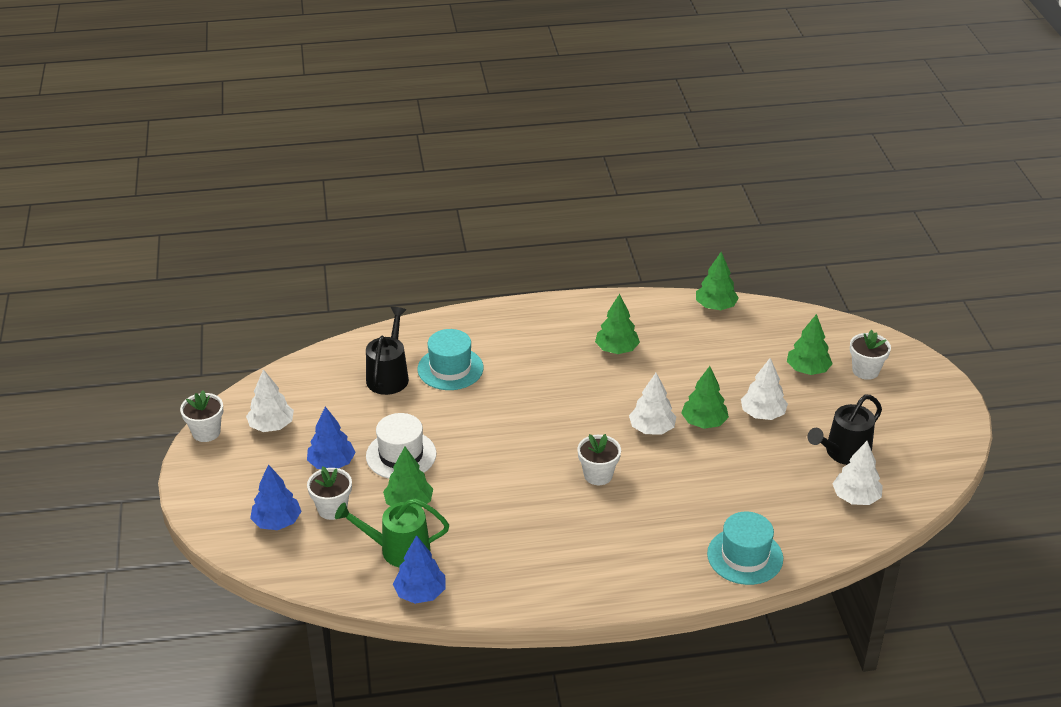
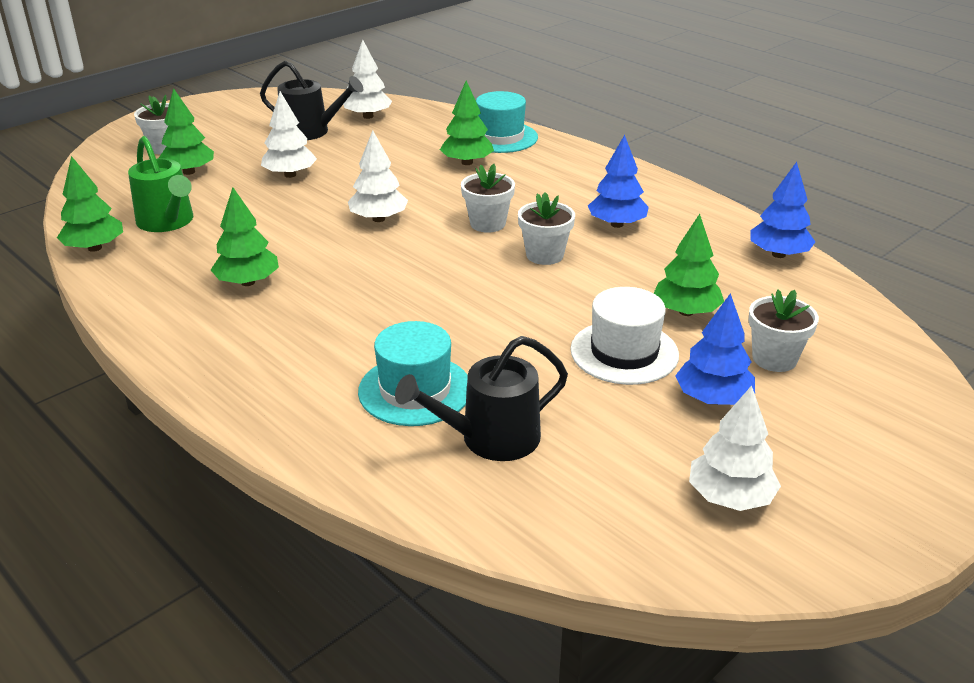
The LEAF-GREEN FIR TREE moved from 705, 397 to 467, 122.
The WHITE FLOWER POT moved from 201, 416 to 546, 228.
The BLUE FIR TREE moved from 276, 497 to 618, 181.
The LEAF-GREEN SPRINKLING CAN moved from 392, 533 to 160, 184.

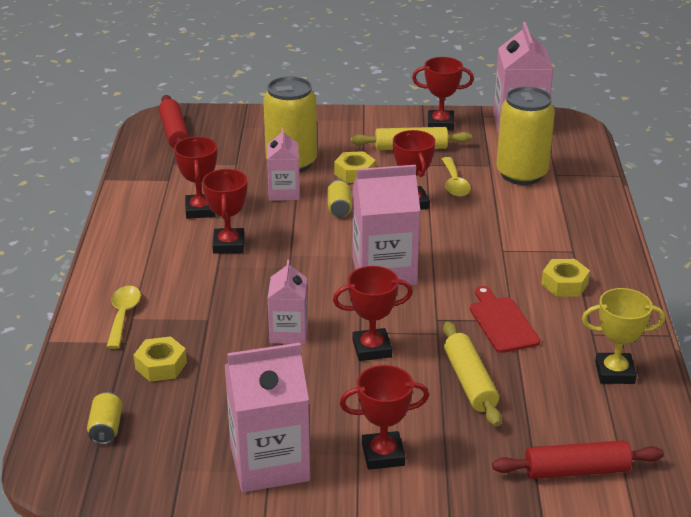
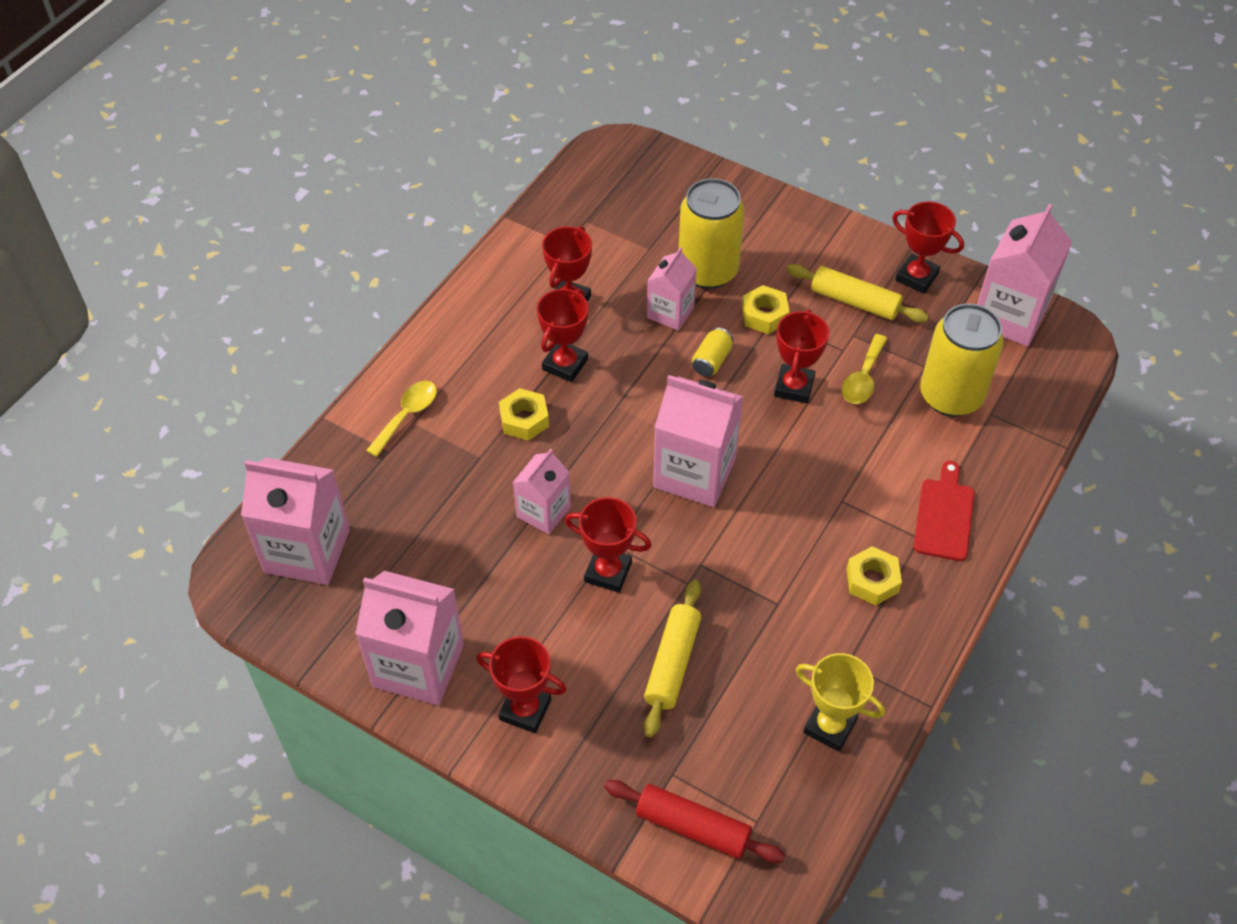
The SCARLET PASTRY ROLLER at 174, 121 disappeared.
The SCARLET BREAD BOARD moved from 505, 319 to 944, 511.
The YELLOW HEX NUT moved from 160, 359 to 524, 414.
The YELLOW SODA CAN at 105, 418 was replaced by the PINK JUICE CARTON at 295, 521.

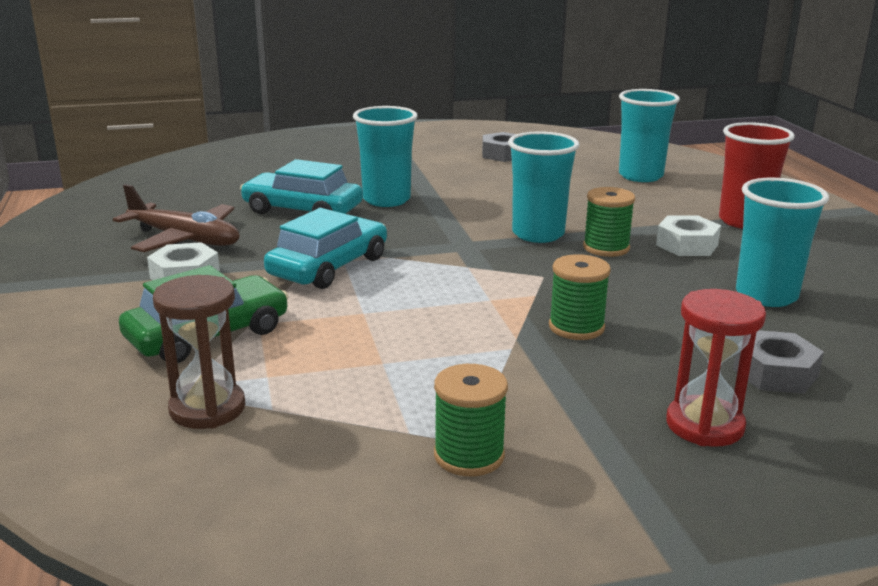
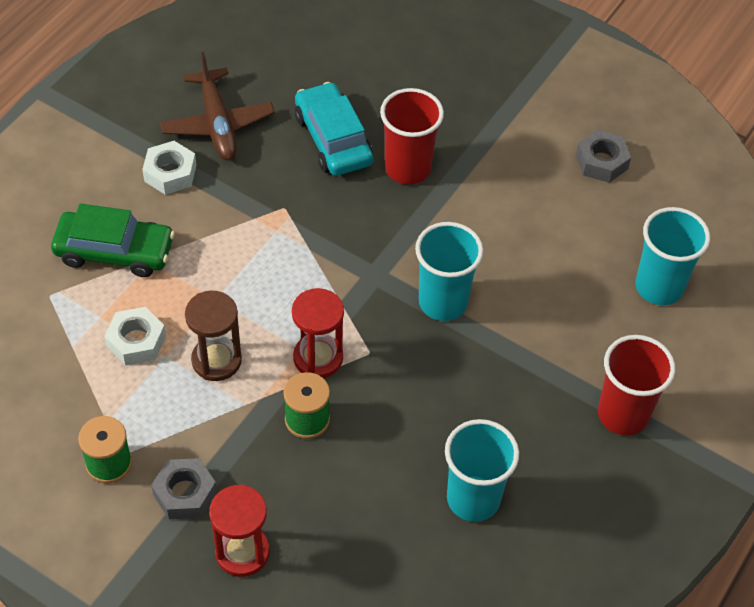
The TEAL TUMBLER at 385, 156 became the SCARLET TUMBLER at 412, 136.
The LEAF-GREEN REEL OF THREAD at 609, 222 disappeared.
The TEAL AUTOMOBILE at 325, 248 disappeared.
The WHITE HEX NUT moved from 688, 236 to 135, 336.
The DARK BROWN HOURGLASS moved from 199, 352 to 213, 336.
The GRAY HEX NUT moved from 778, 362 to 184, 488.
The SCARLET HOURGLASS at 318, 333 appeared.

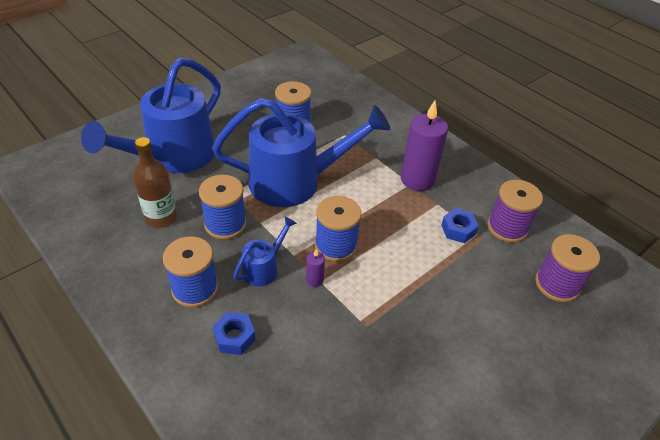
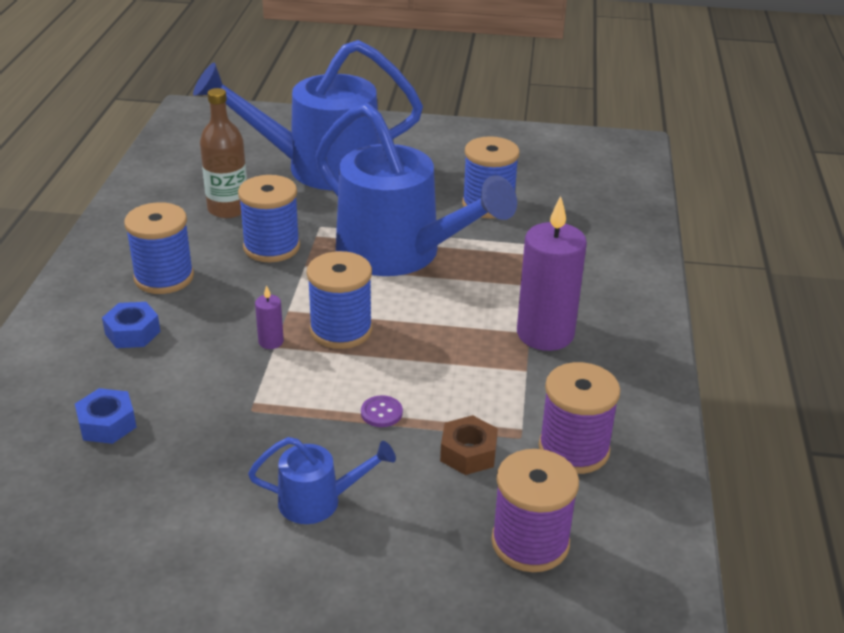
The BLUE HEX NUT moved from 460, 225 to 106, 416.
The BLUE SPRINKLING CAN moved from 265, 251 to 322, 480.
The ROYAL PURPLE SEWING BUTTON at 382, 411 appeared.
The DARK BROWN HEX NUT at 469, 445 appeared.

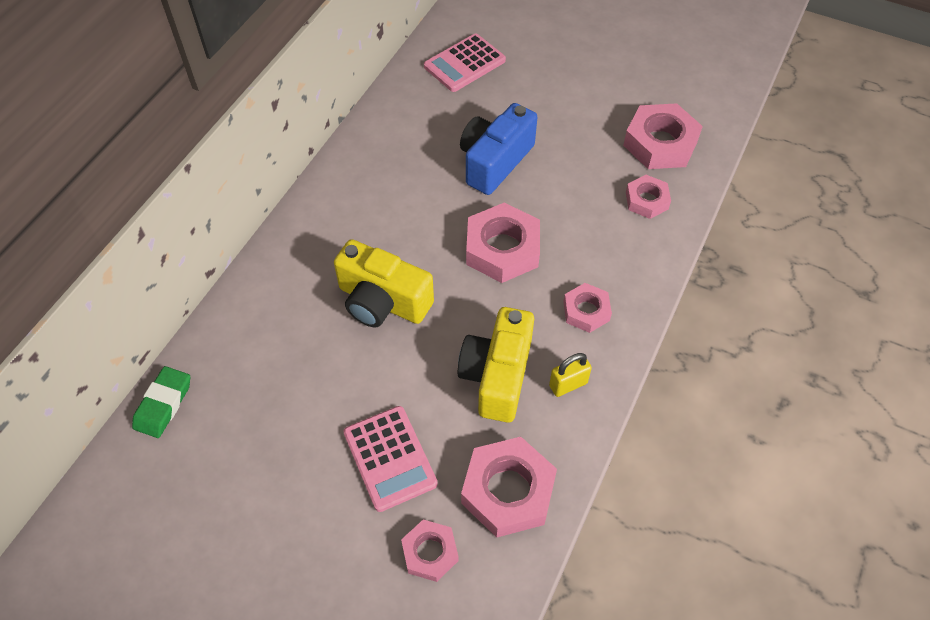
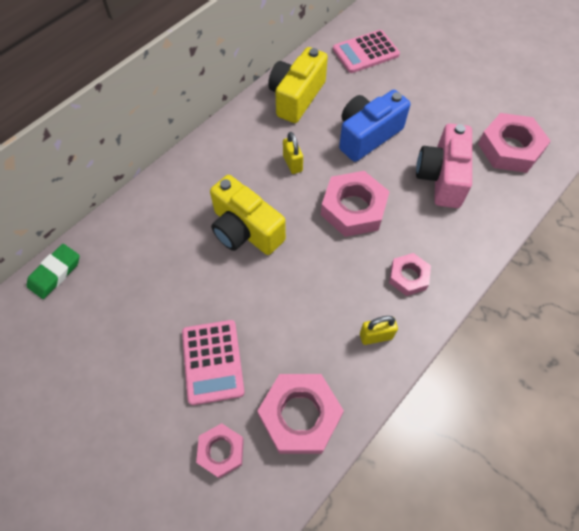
The PINK HEX NUT at 648, 197 disappeared.
The YELLOW PHOTO CAMERA moved from 496, 365 to 298, 85.
The PINK PHOTO CAMERA at 444, 165 appeared.
The YELLOW PADLOCK at 293, 153 appeared.

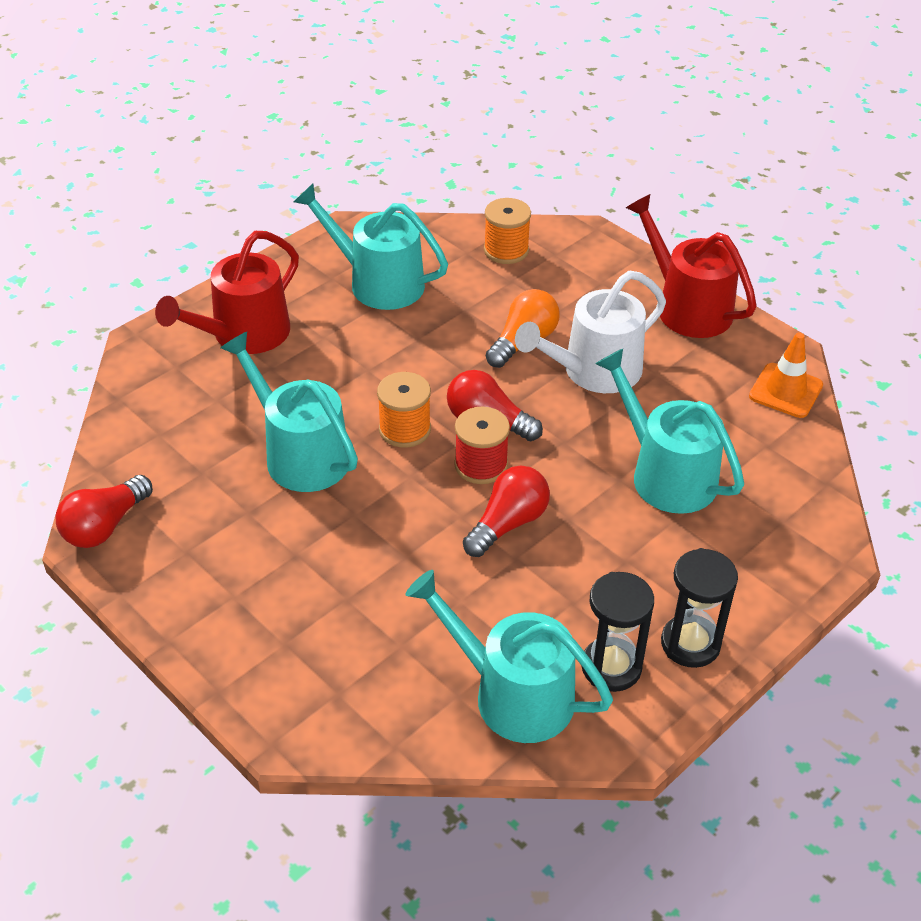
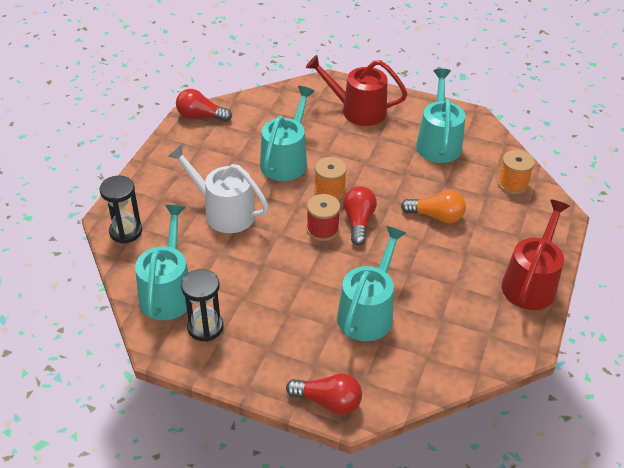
The WHITE SPRINKLING CAN moved from 590, 332 to 218, 188.
The BRIGHT ORANGE TRAFFIC CONE at 786, 375 disappeared.
The SCARLET LIGHT BULB moved from 506, 511 to 324, 394.
The EBONY HOURGLASS moved from 699, 608 to 120, 210.

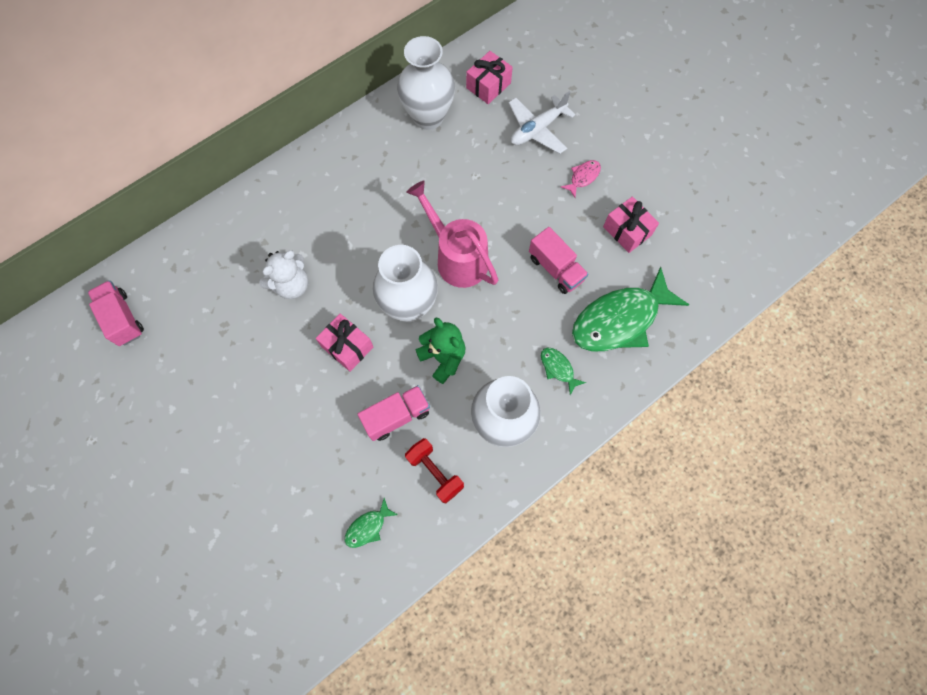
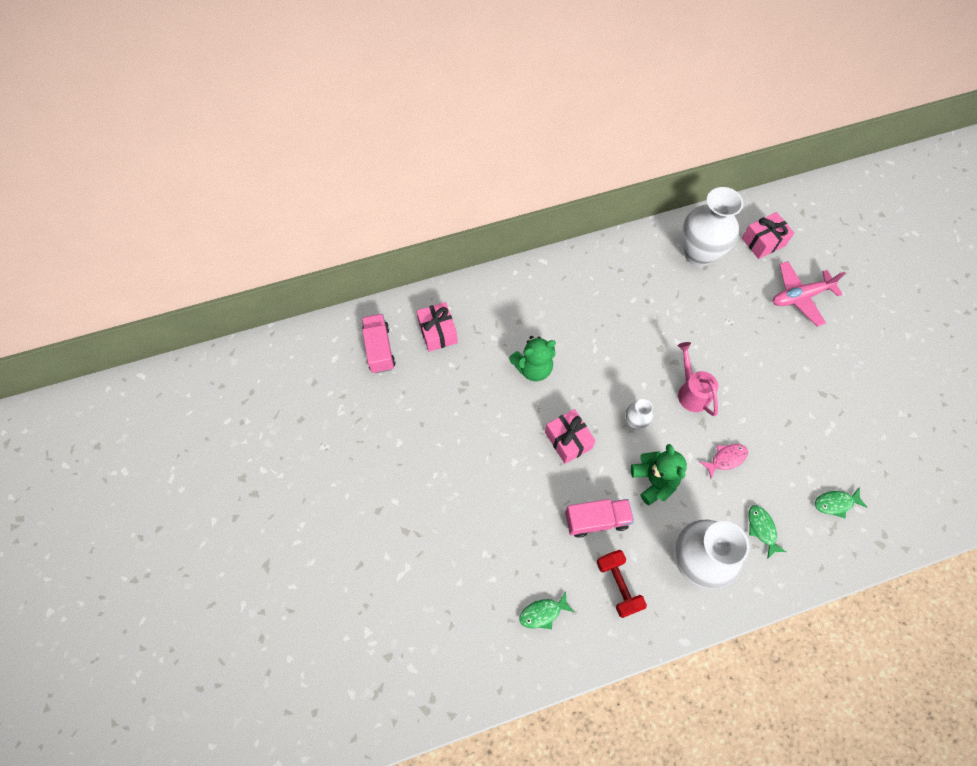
The WHITE TOY PLANE at 542, 122 became the PINK TOY PLANE at 809, 294.
The PINK FISH moved from 581, 179 to 724, 461.
The PINK SPRINKLING CAN at 452, 234 changed to 0.65 times the size.
The PINK GIFT moved from 631, 224 to 437, 327.
The PINK TOY TRUCK at 559, 260 disappeared.
The WHITE VASE at 405, 283 changed to 0.46 times the size.
The WHITE TEDDY BEAR at 283, 275 became the LEAF-GREEN TEDDY BEAR at 532, 358.
The LEAF-GREEN FISH at 630, 309 changed to 0.43 times the size.

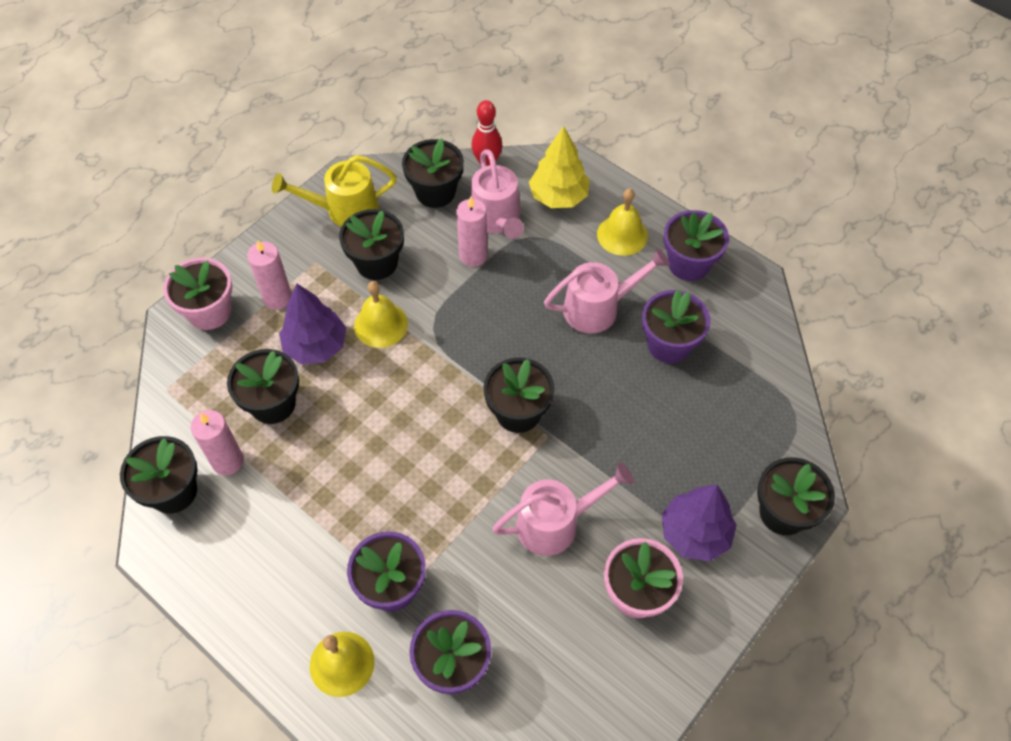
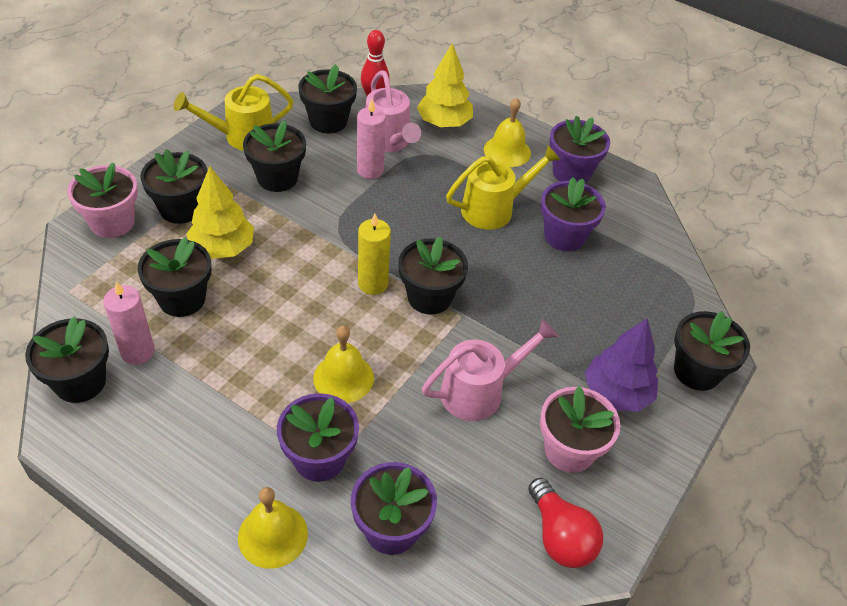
The PINK WAX CANDLE at 269, 274 was replaced by the EBONY FLOWER POT at 173, 186.
The PINK SPRINKLING CAN at 607, 290 became the YELLOW SPRINKLING CAN at 503, 187.
The YELLOW SCHOOL BELL moved from 381, 314 to 343, 364.
The ROYAL PURPLE FIR TREE at 312, 323 became the YELLOW FIR TREE at 220, 212.
The YELLOW WAX CANDLE at 374, 254 appeared.
The SCARLET LIGHT BULB at 565, 523 appeared.

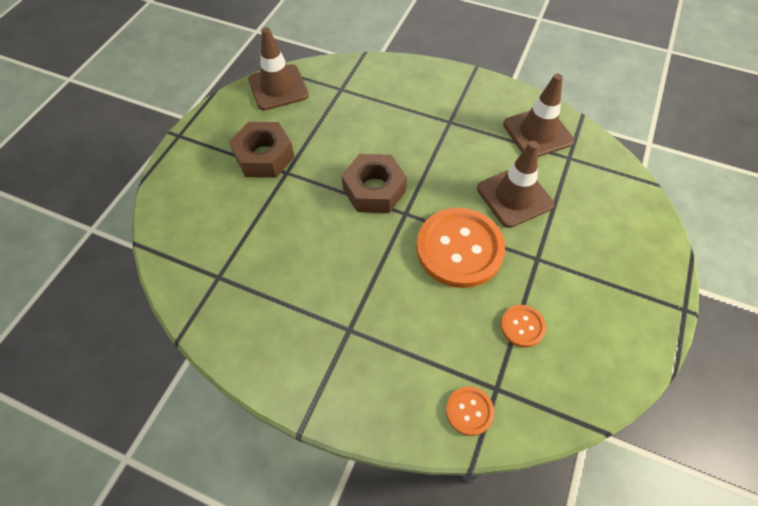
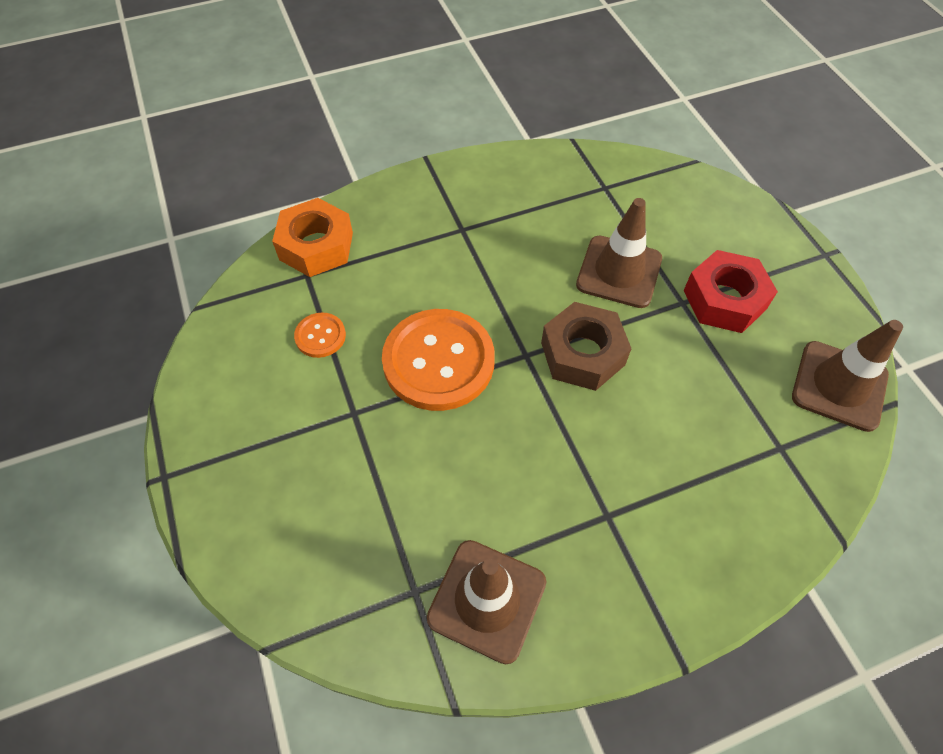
The DARK BROWN HEX NUT at 261, 150 became the SCARLET HEX NUT at 731, 291.
The DARK BROWN TRAFFIC CONE moved from 515, 184 to 619, 253.
The BRIGHT ORANGE SEWING BUTTON at 470, 411 was replaced by the BRIGHT ORANGE HEX NUT at 312, 237.

